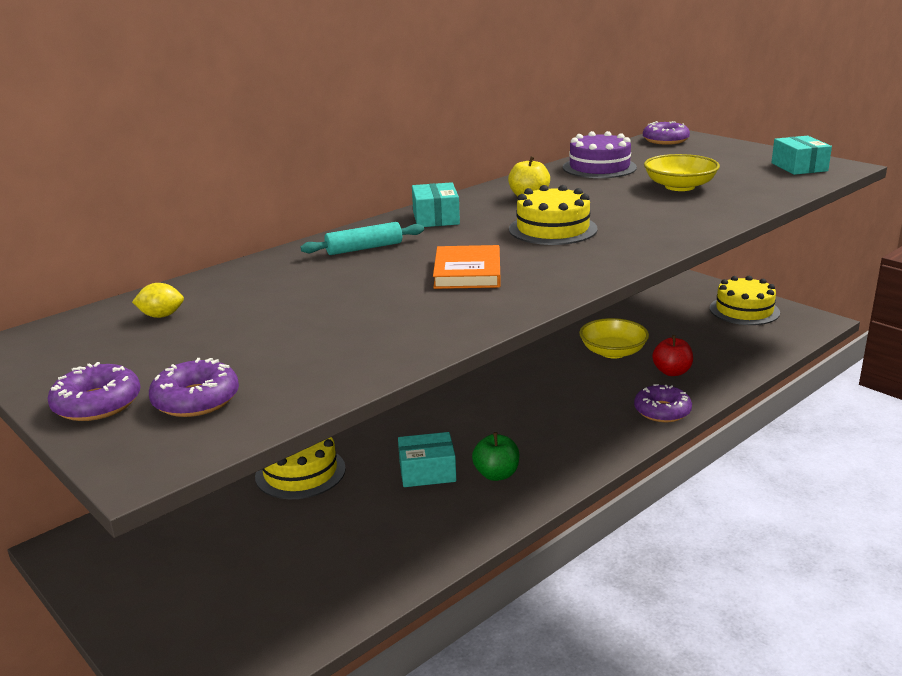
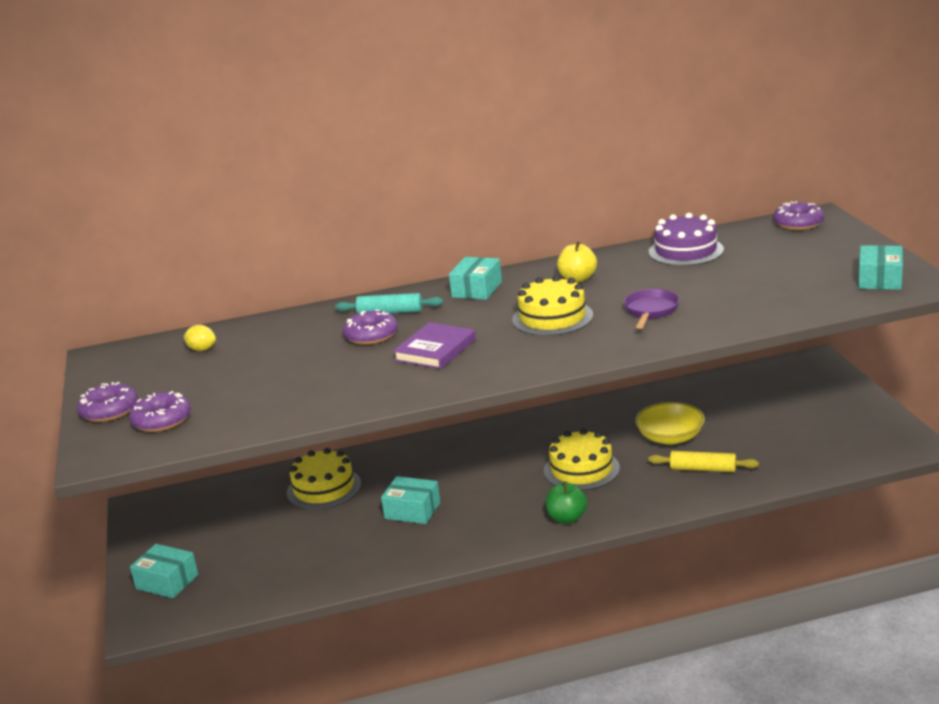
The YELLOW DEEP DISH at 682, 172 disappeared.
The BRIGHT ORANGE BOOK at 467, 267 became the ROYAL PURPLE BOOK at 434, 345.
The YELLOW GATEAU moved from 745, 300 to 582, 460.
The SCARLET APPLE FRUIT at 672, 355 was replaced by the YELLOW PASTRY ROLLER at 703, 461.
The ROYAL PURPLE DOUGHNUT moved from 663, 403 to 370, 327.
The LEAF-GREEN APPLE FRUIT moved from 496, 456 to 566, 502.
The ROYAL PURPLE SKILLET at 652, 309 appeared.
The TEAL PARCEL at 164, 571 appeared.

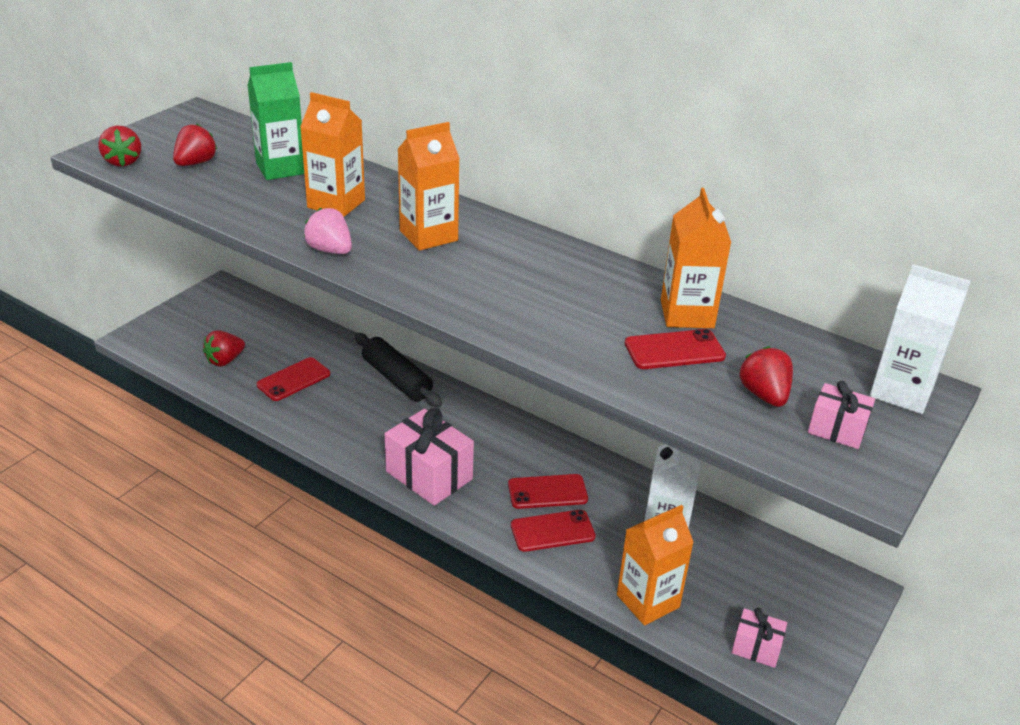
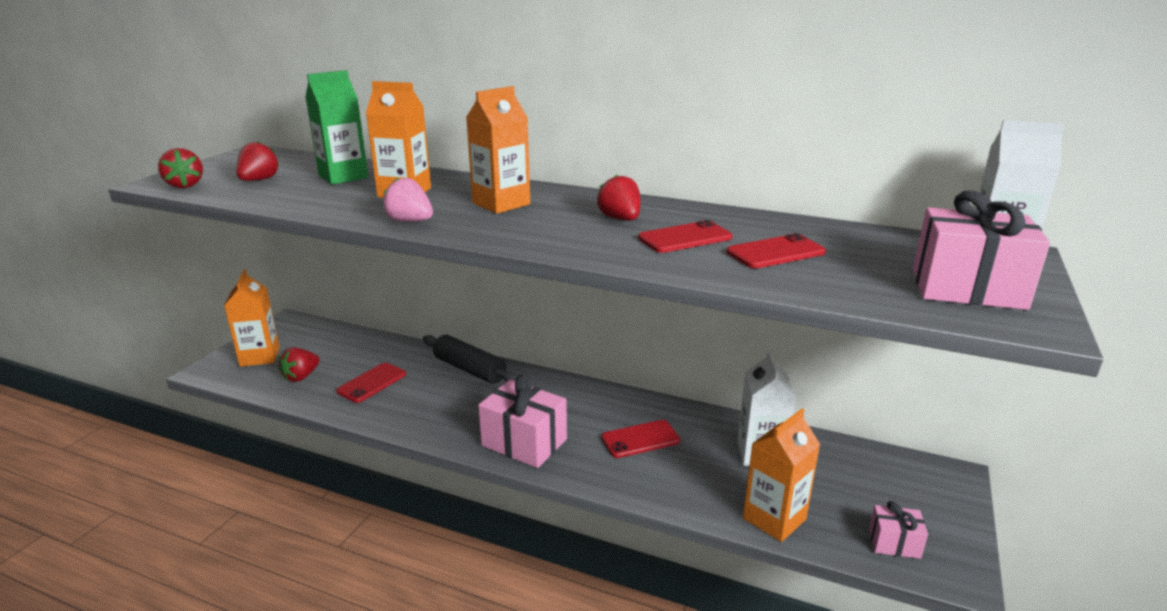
The BRIGHT ORANGE JUICE CARTON moved from 696, 258 to 252, 318.
The SCARLET BERRY moved from 766, 376 to 618, 198.
The PINK GIFT at 841, 415 changed to 1.87 times the size.
The SCARLET PHONE moved from 553, 531 to 685, 236.

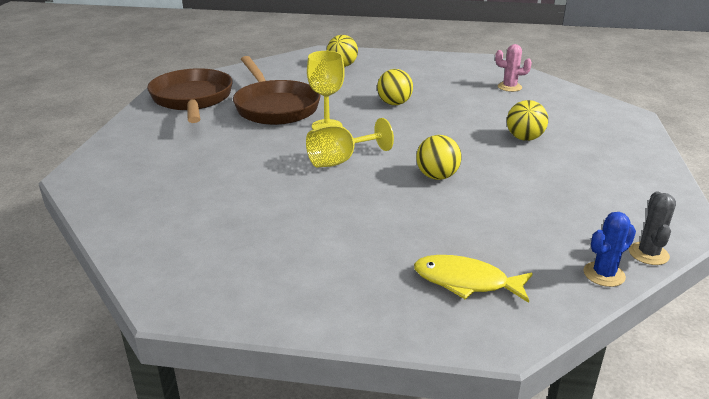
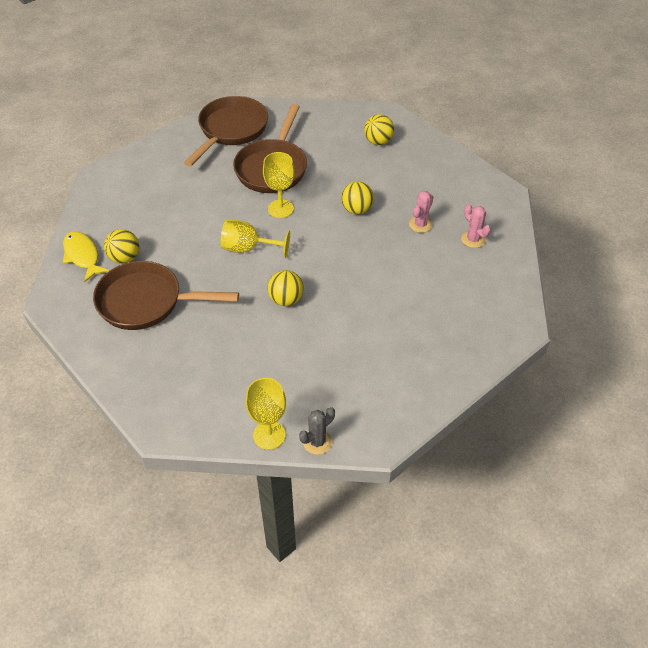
The YELLOW PLAY BALL moved from 527, 120 to 121, 246.
The BLUE SAGUARO CACTUS at 609, 249 was replaced by the YELLOW CHALICE at 266, 414.
The YELLOW FISH moved from 473, 279 to 86, 256.
The PINK SAGUARO CACTUS at 421, 212 appeared.
The DARK BROWN SKILLET at 166, 295 appeared.

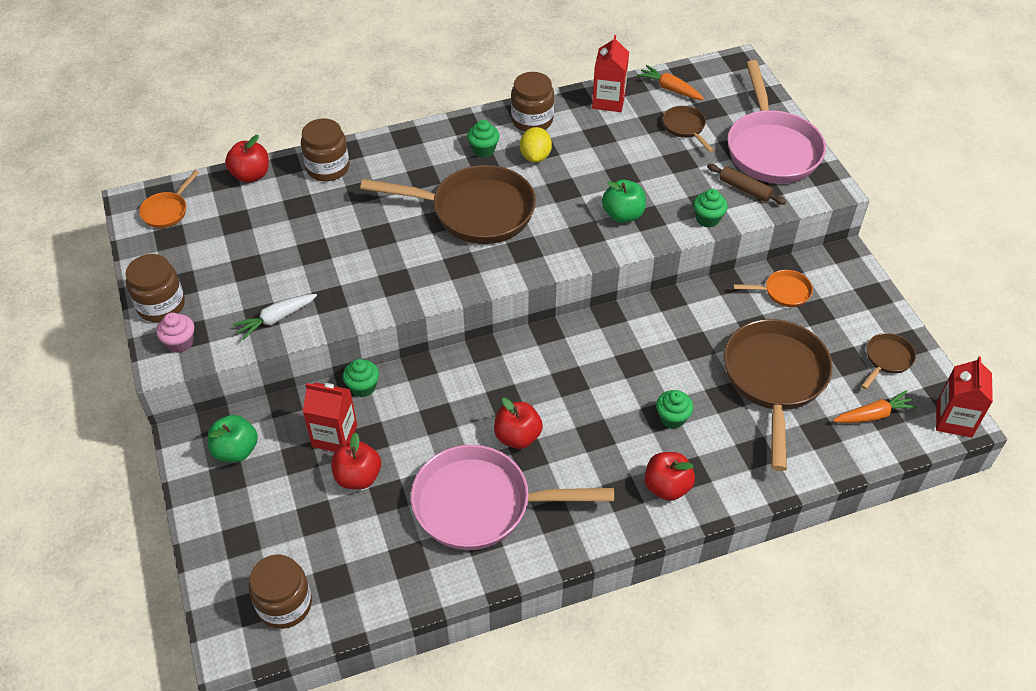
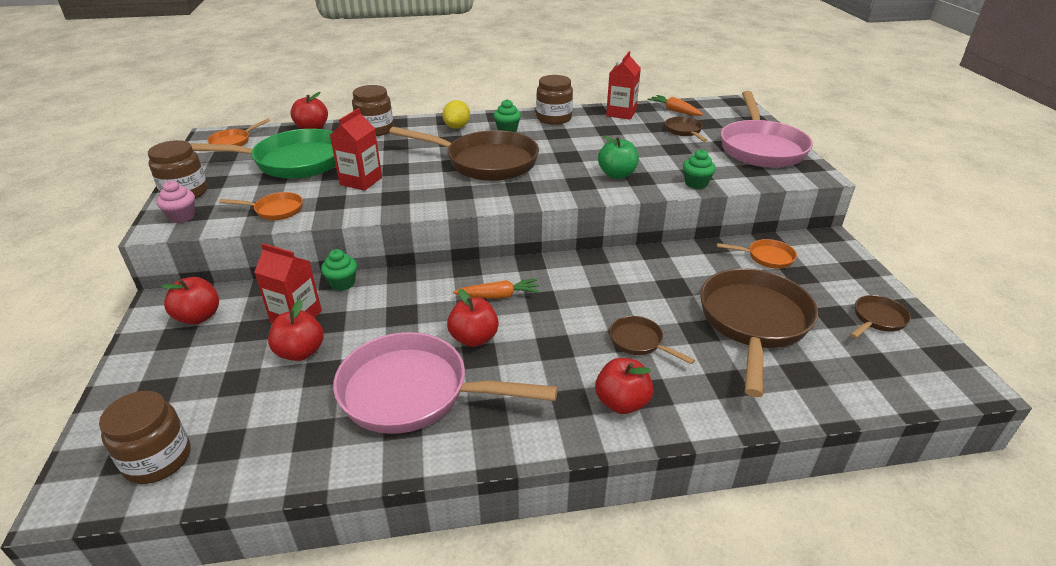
The YELLOW CITRUS FRUIT moved from 536, 145 to 456, 114.
The DARK BROWN PASTRY ROLLER at 746, 184 disappeared.
The WHITE CARROT at 275, 317 was replaced by the BRIGHT ORANGE SKILLET at 261, 206.
The SCARLET JUICE CARTON moved from 964, 396 to 356, 149.
The LEAF-GREEN MUFFIN at 674, 409 was replaced by the DARK BROWN SKILLET at 652, 340.
The BRIGHT ORANGE CARROT moved from 876, 406 to 497, 289.
The LEAF-GREEN APPLE FRUIT at 233, 438 became the SCARLET APPLE FRUIT at 190, 300.
The LEAF-GREEN SKILLET at 263, 154 appeared.

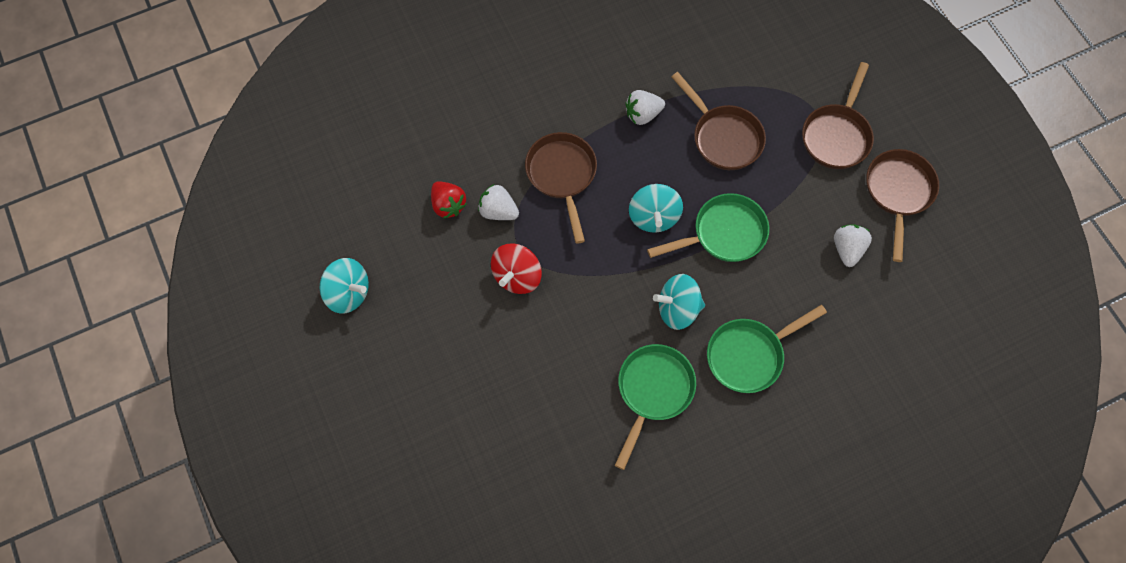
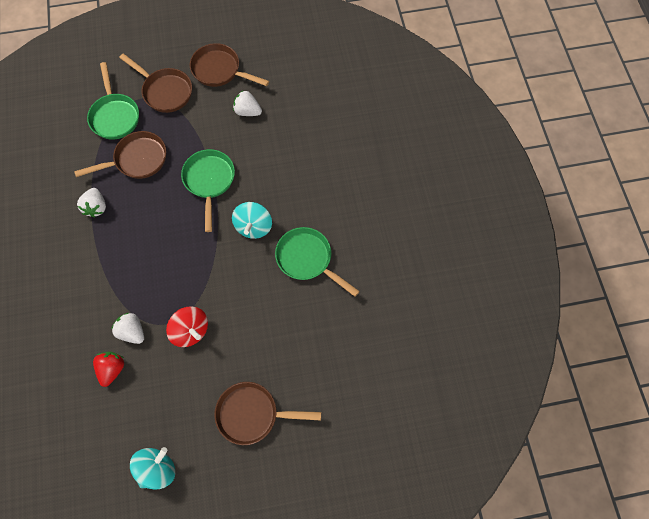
The DARK BROWN SKILLET moved from 561, 187 to 268, 413.
The SCARLET BERRY at 449, 200 turned 60 degrees counterclockwise.
The WHITE BERRY at 498, 202 turned 90 degrees clockwise.
The TEAL SPINNING TOP at 656, 208 disappeared.
The LEAF-GREEN SKILLET moved from 767, 349 to 113, 101.

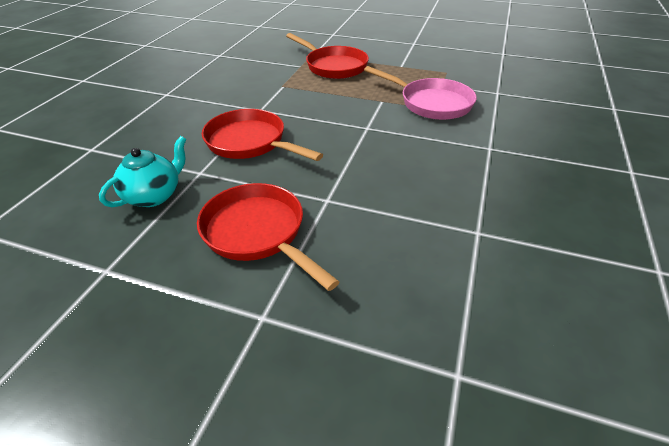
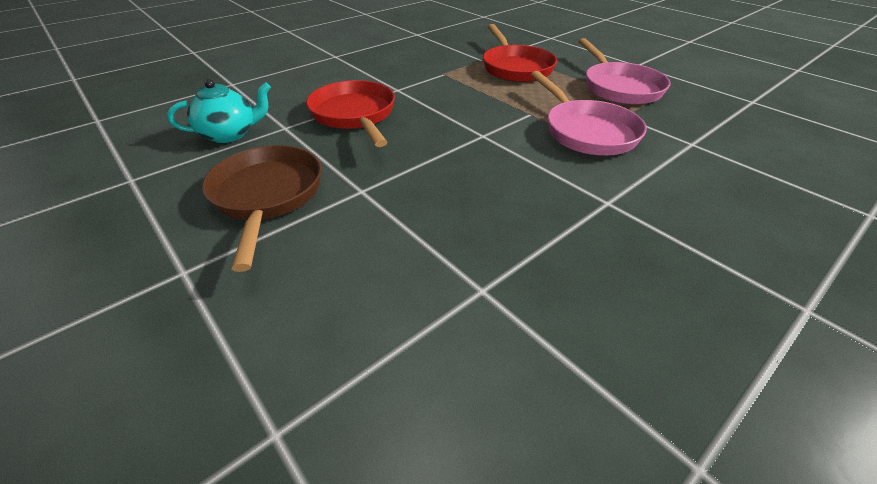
The SCARLET SKILLET at 268, 237 became the DARK BROWN SKILLET at 262, 208.
The PINK SKILLET at 624, 71 appeared.

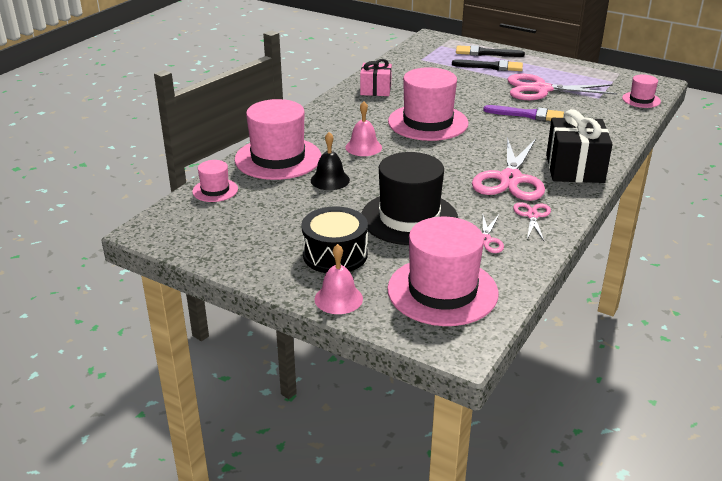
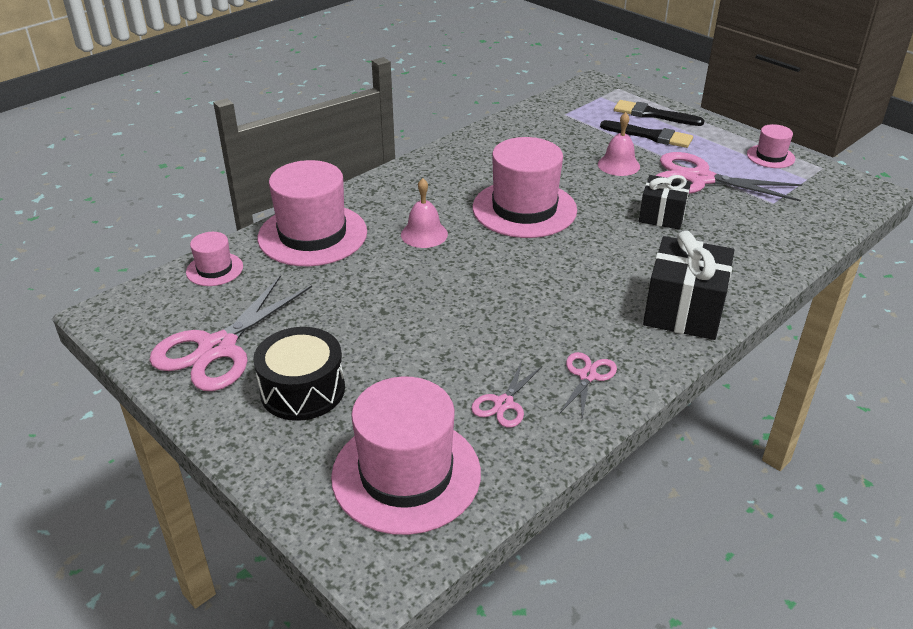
The PINK GIFT at 376, 77 disappeared.
The PINK TOP HAT moved from 641, 91 to 771, 146.
The ROYAL PURPLE PAINTBRUSH at 523, 113 was replaced by the EBONY GIFT at 665, 202.
The EBONY SCHOOL BELL at 330, 161 disappeared.
The PINK PAIR OF SCISSORS moved from 508, 169 to 230, 333.
The EBONY TOP HAT at 409, 198 disappeared.
The PINK SCHOOL BELL moved from 338, 279 to 619, 144.

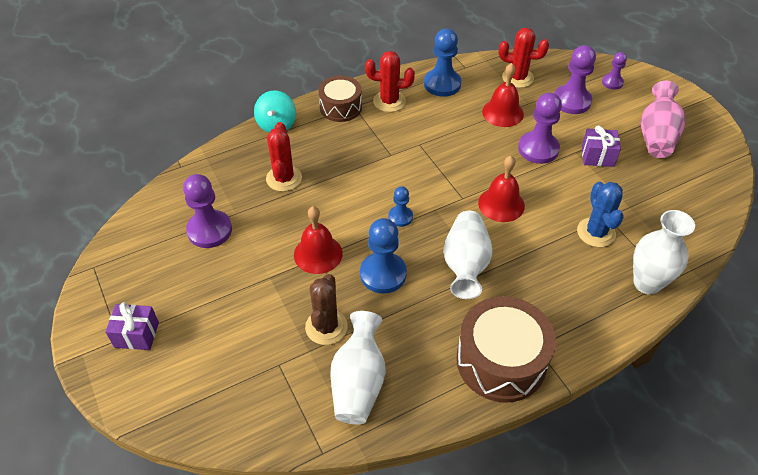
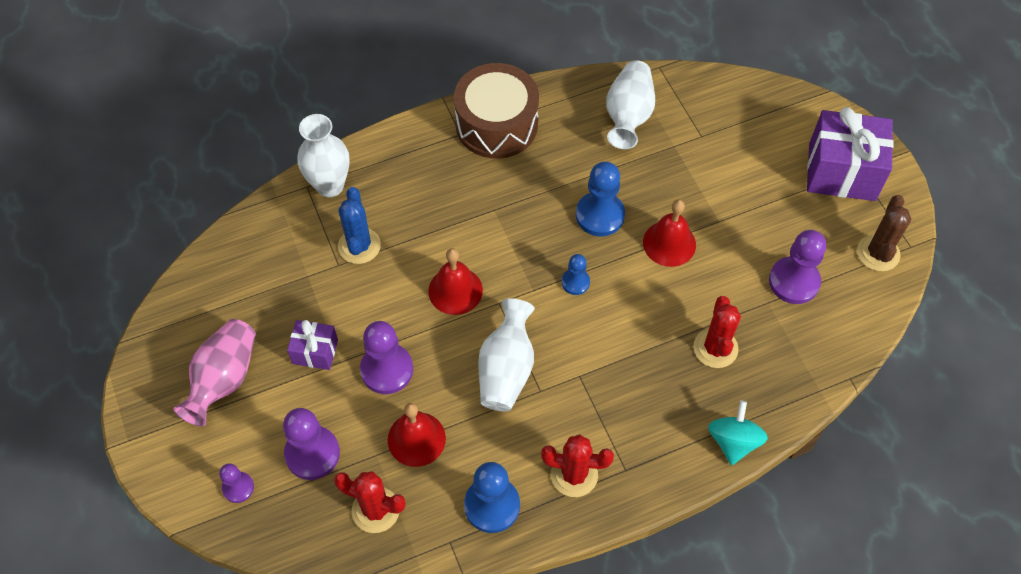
The DARK BROWN TOY DRUM at 340, 99 disappeared.
The WHITE VASE moved from 468, 255 to 506, 355.
The DARK BROWN SAGUARO CACTUS moved from 326, 309 to 884, 233.
The ROYAL PURPLE GIFT at 132, 326 changed to 1.92 times the size.

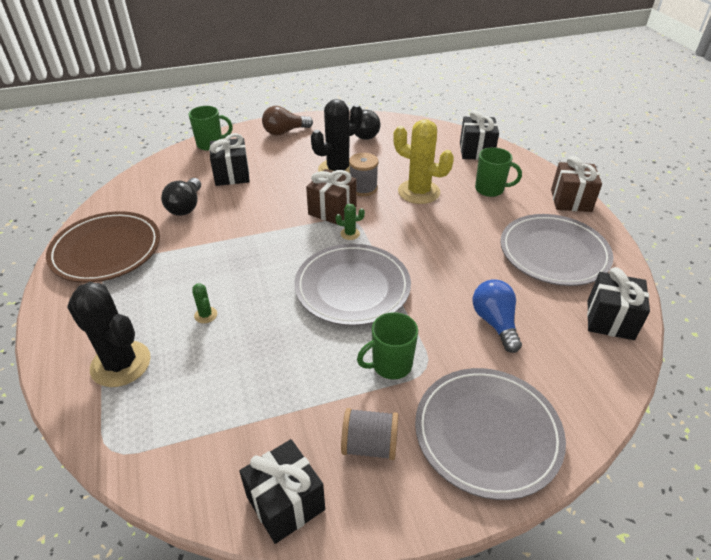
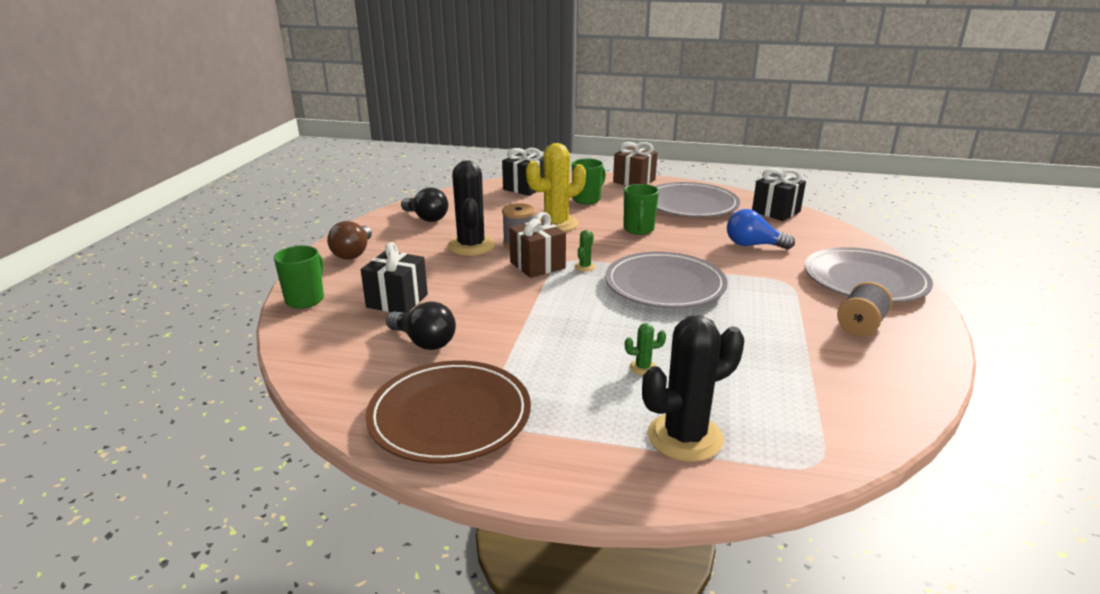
The LEAF-GREEN MUG moved from 387, 345 to 641, 209.
The EBONY GIFT at 282, 491 disappeared.

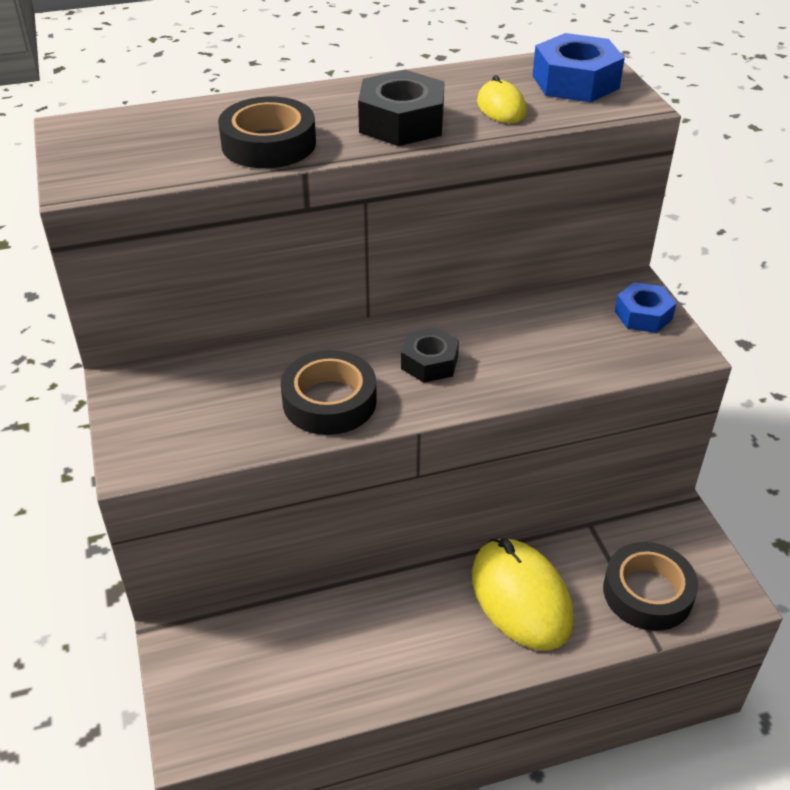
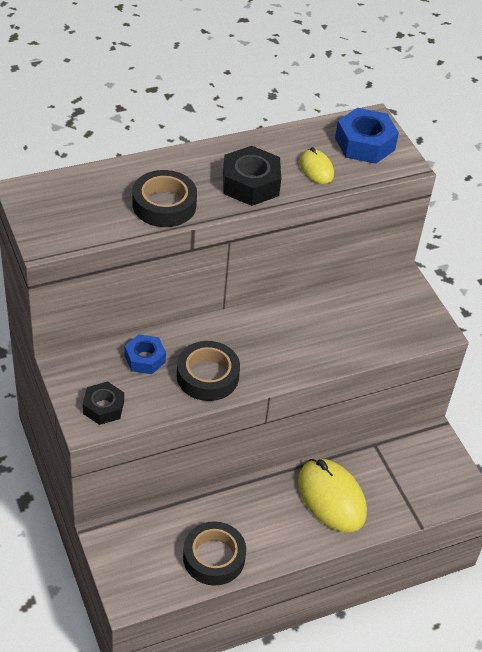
The BLUE HEX NUT moved from 646, 307 to 145, 354.
The EBONY HEX NUT moved from 430, 355 to 103, 403.
The EBONY STICKY TAPE moved from 650, 586 to 214, 553.

